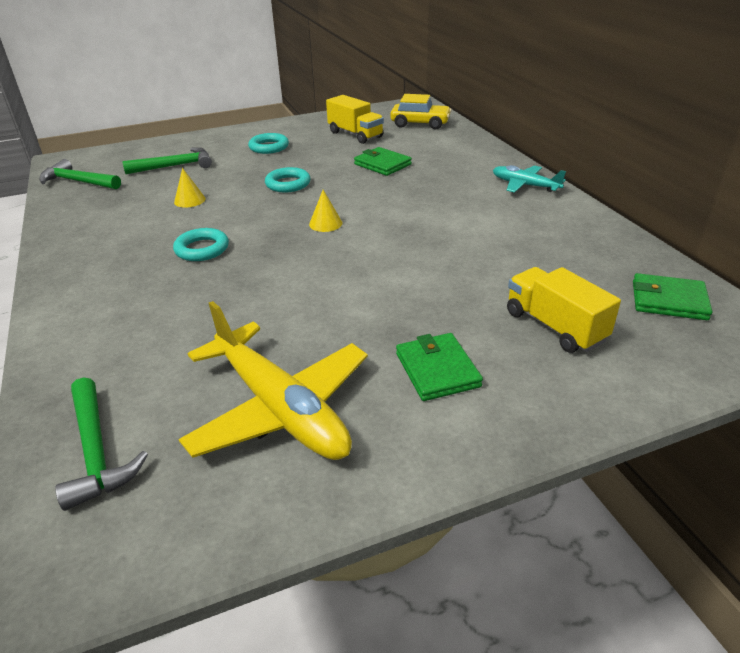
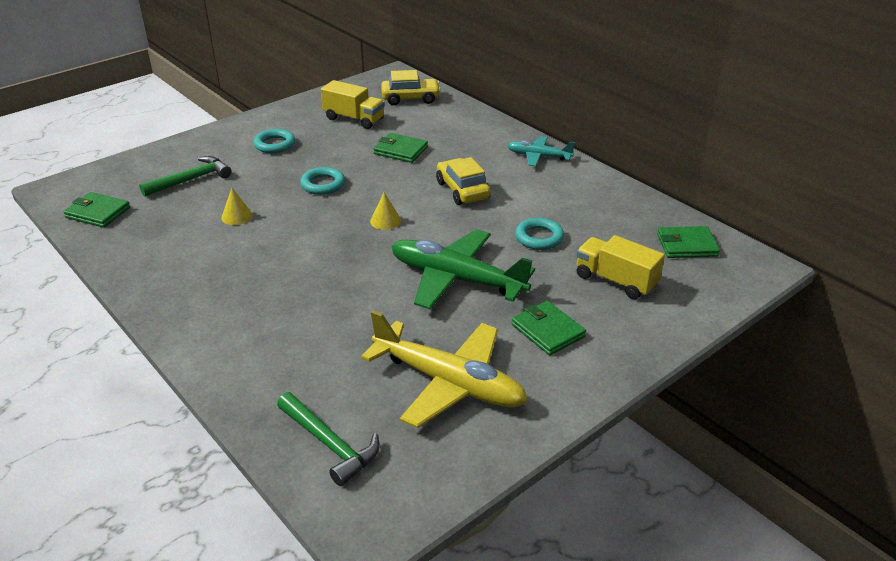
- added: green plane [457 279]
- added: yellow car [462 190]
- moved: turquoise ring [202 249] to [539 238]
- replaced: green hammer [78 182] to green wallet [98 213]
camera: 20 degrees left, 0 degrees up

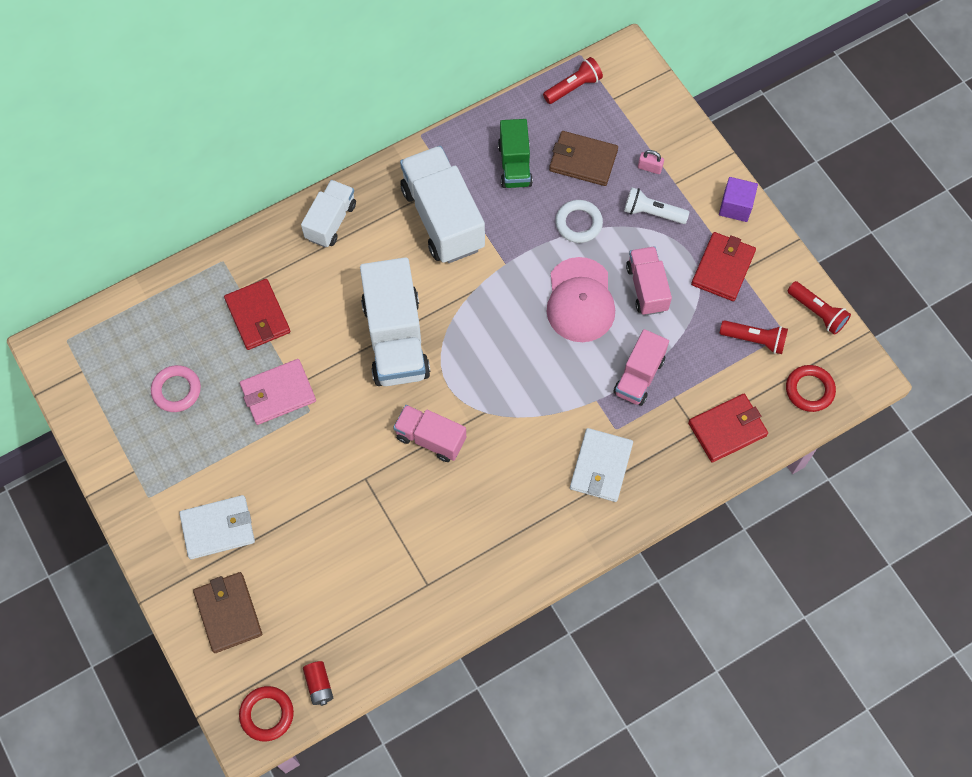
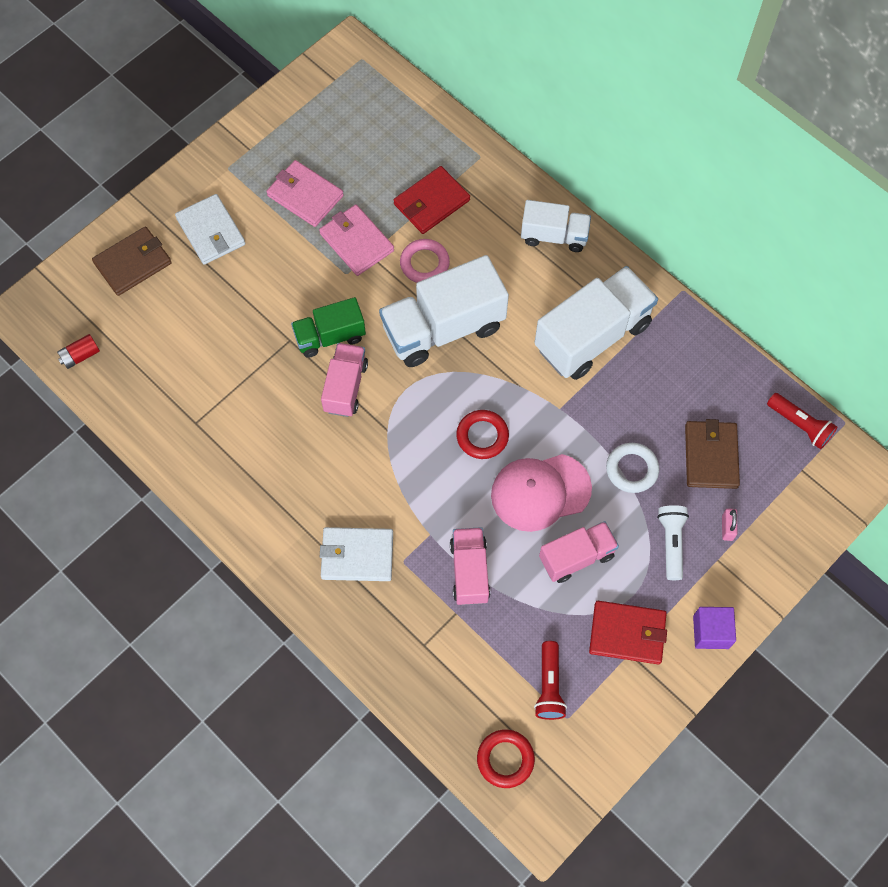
- removed: red wallet [727 429]
- removed: red flashlight [817 312]
- added: pink wallet [305 196]
- moved: pink ring [176 390] to [424 263]
- moved: red ring [267 714] to [482 436]
- moved: green truck [515 165] to [330 336]
- turned: pink truck [639 376] = [469 571] 75 degrees clockwise
camera: 75 degrees right, 0 degrees up

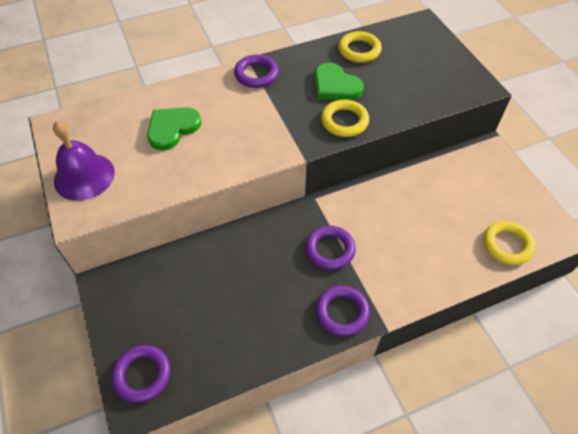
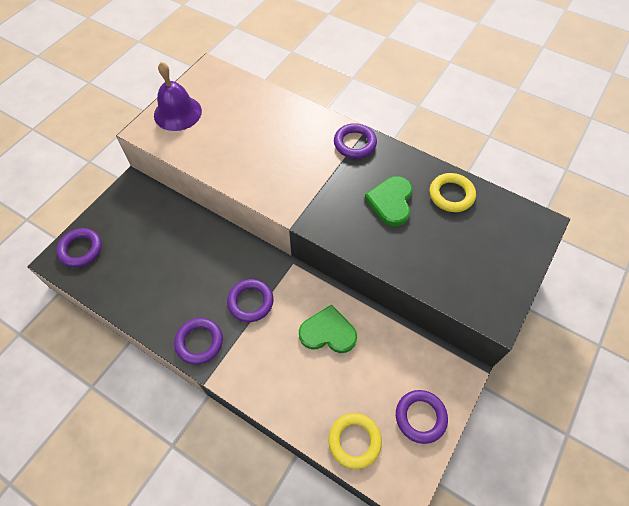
- removed: yellow ring [344 121]
- added: purple ring [420 417]
- moved: green heart [172 128] to [328 332]
camera: 55 degrees right, 5 degrees up

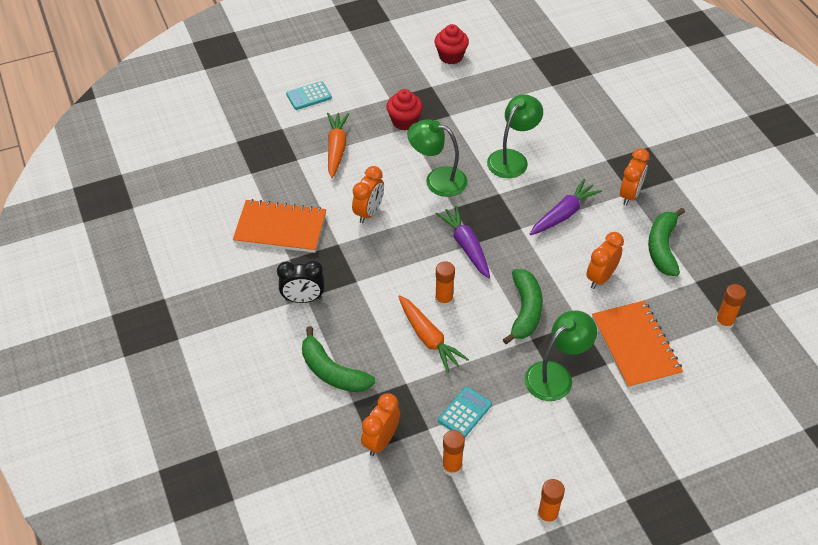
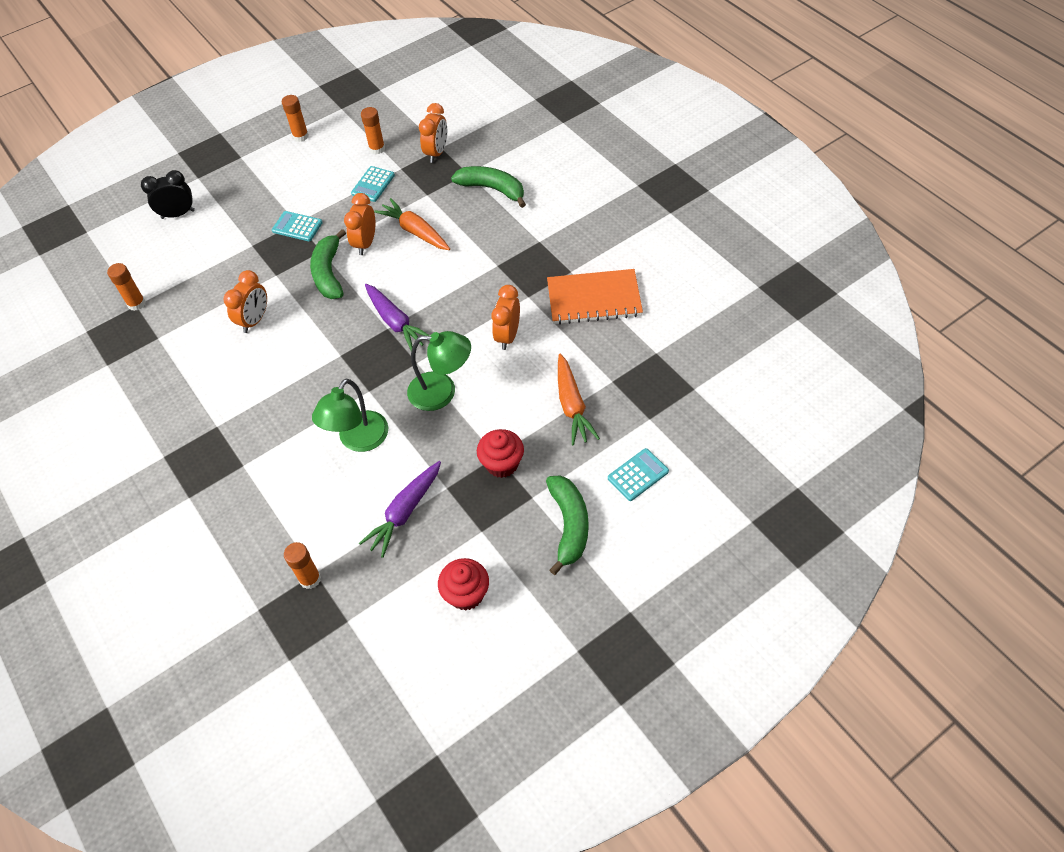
- removed: orange notebook [635 346]
- moved: black clock [303 299] to [178 214]
- moved: orange glue stick [444 299] to [310 579]
- moved: purple carrot [563 214] to [405 512]
- moved: orange clock [630 195] to [365 243]
- moved: green banana [662 247] to [569 525]
- replaced: green lamp [556 375] to turquoise calculator [297 227]
camera: 170 degrees right, 5 degrees up

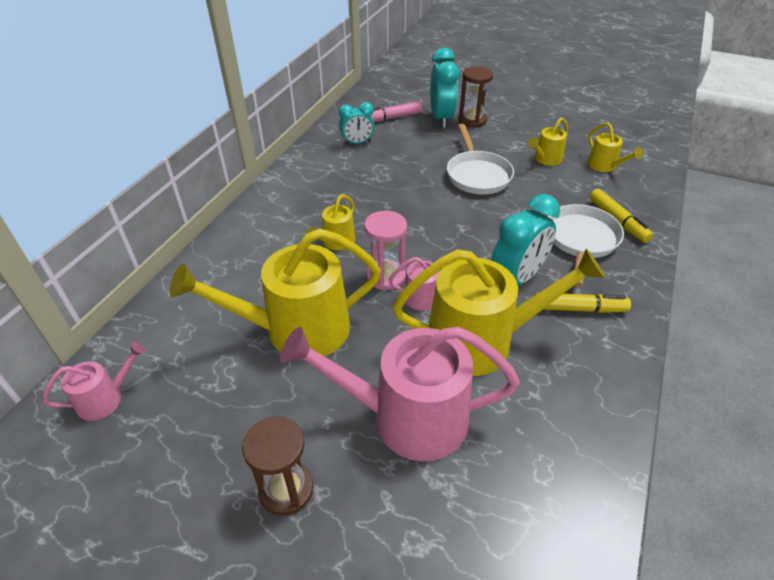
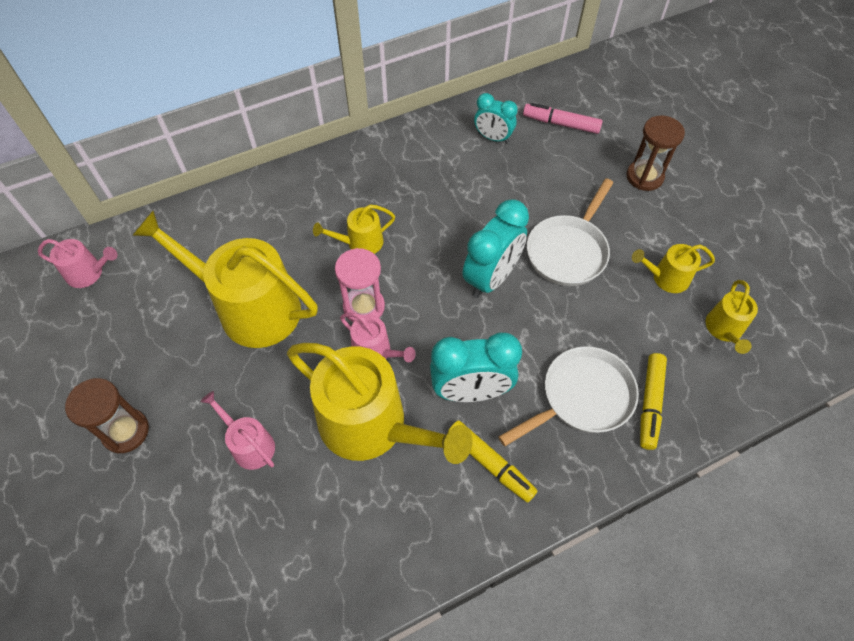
- moved: turquoise clock [441 118] to [491 278]
- resized: pink watering can [407 417] = [250 445] x0.47
camera: 40 degrees right, 15 degrees up

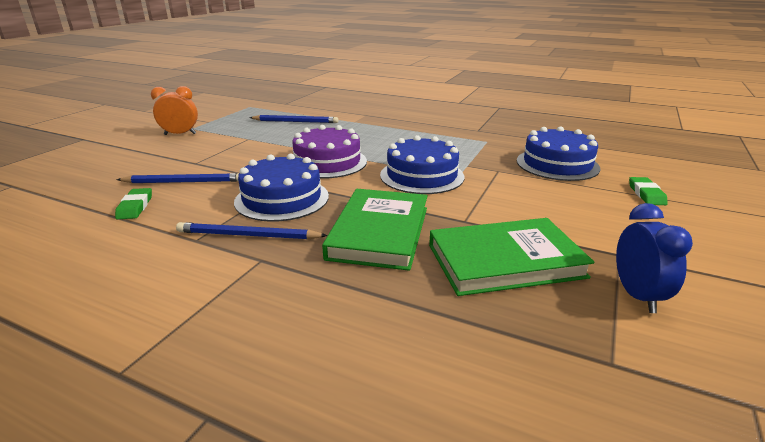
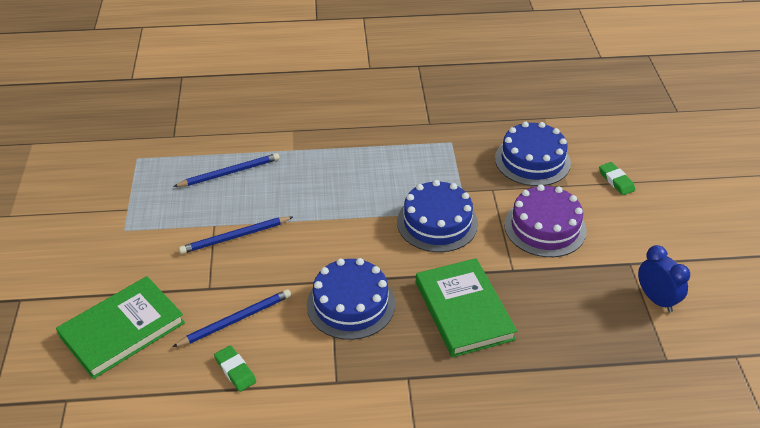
- removed: orange clock [180 134]
- moved: blue pencil [248 235] to [235 237]
- moved: purple cake [327 162] to [545 227]
- moved: green book [505 261] to [122 330]
camera: 30 degrees left, 15 degrees up

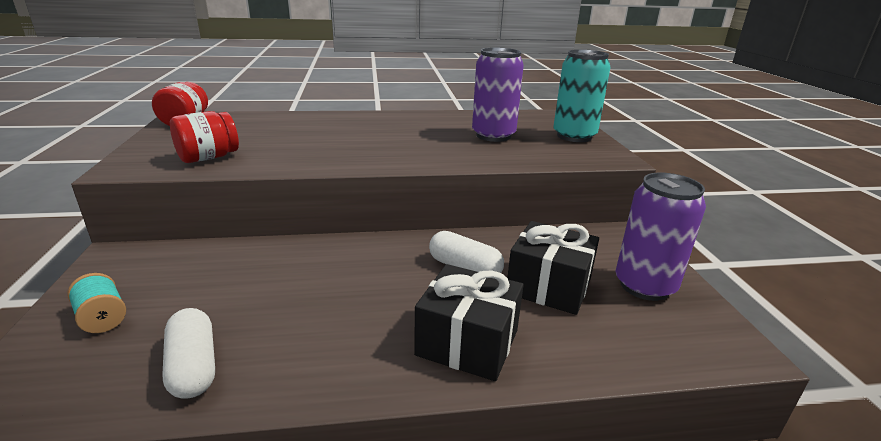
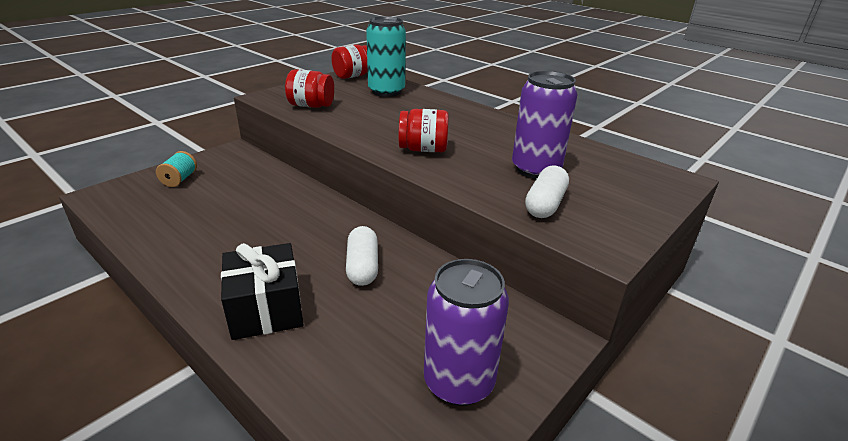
- removed: black gift [548 286]
- added: red jar [423 149]
- moved: white capsule [193 366] to [545 204]
- moved: turquoise can [574 136] to [386 91]
camera: 50 degrees right, 5 degrees up

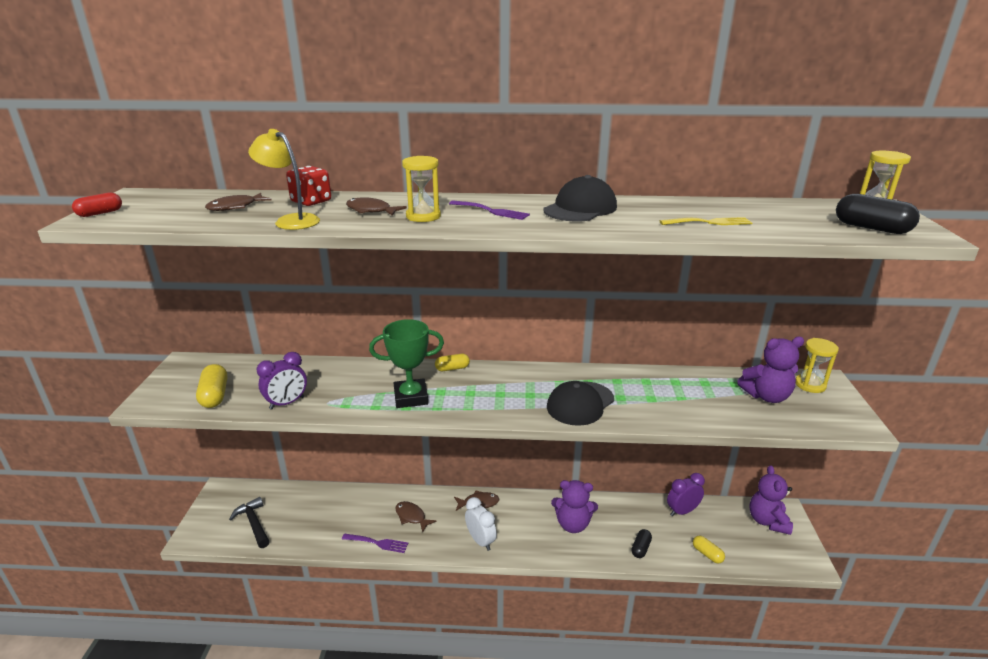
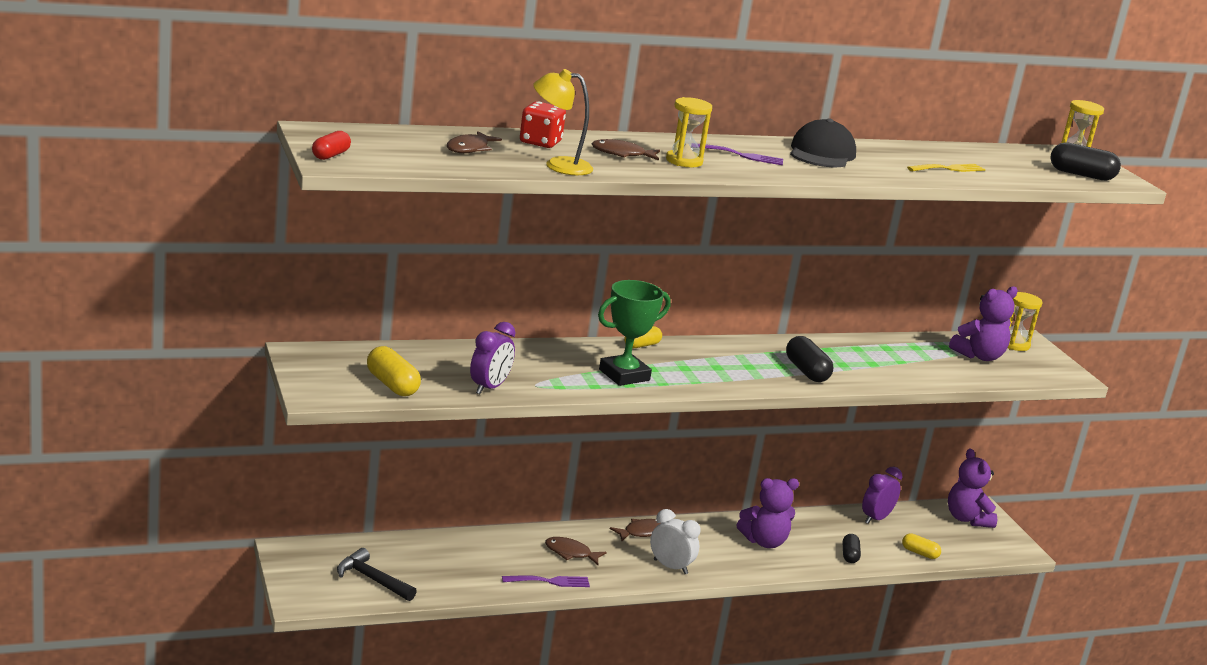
- replaced: black cap [580 403] to black capsule [806 371]
camera: 25 degrees left, 5 degrees down

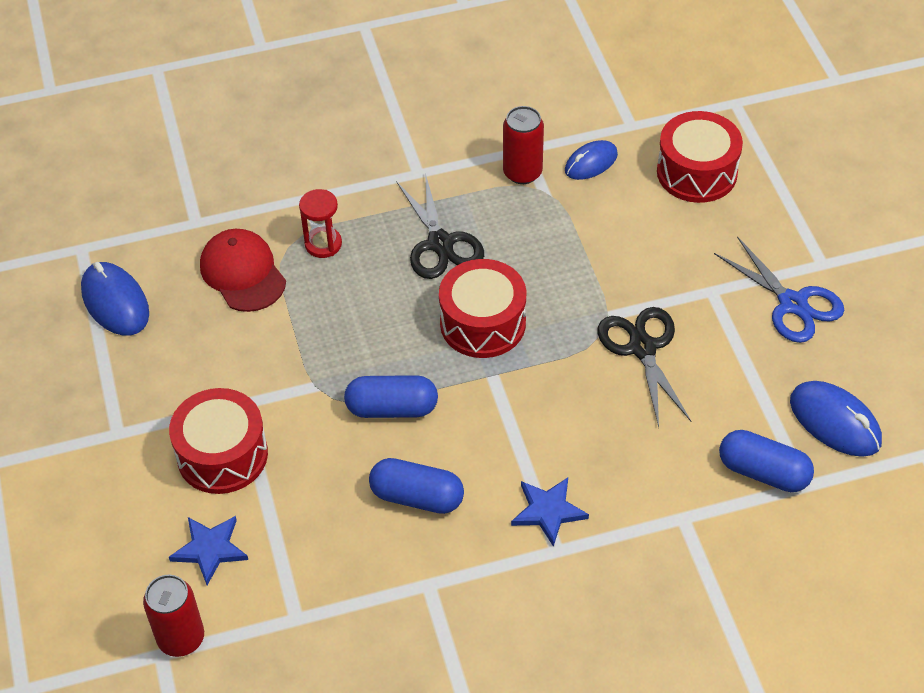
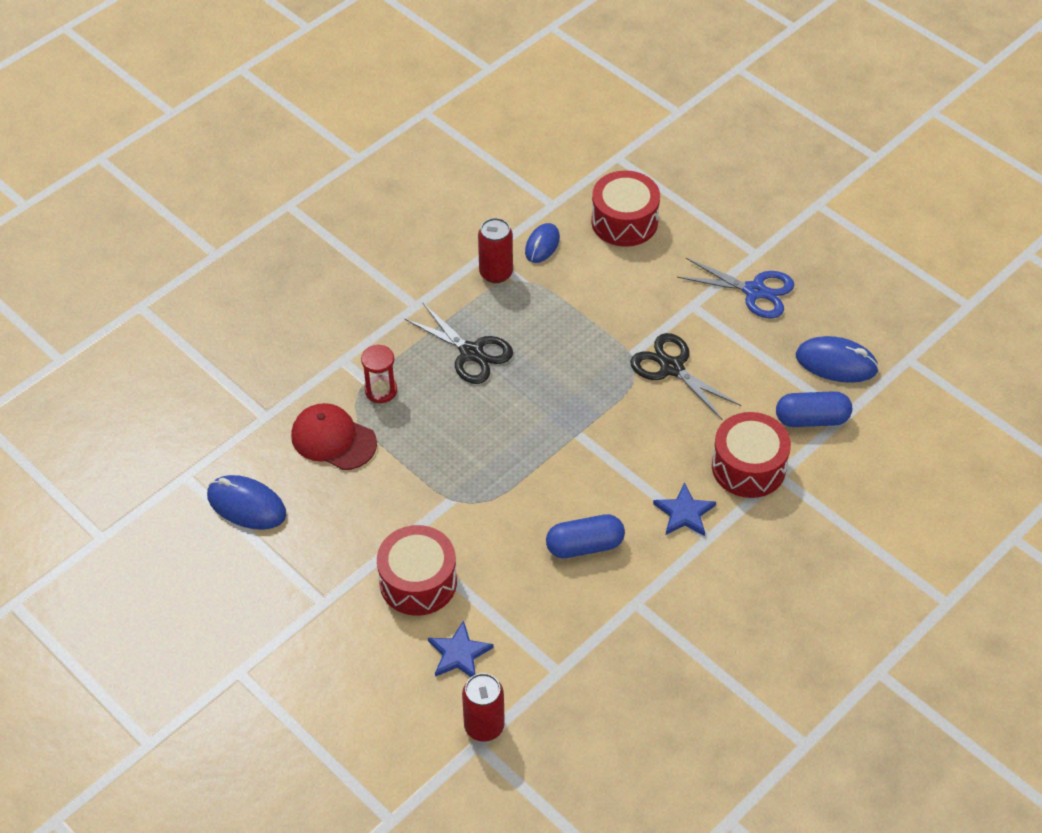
- removed: blue capsule [392 408]
- moved: red drum [483 323] to [748 467]
camera: 30 degrees left, 0 degrees up

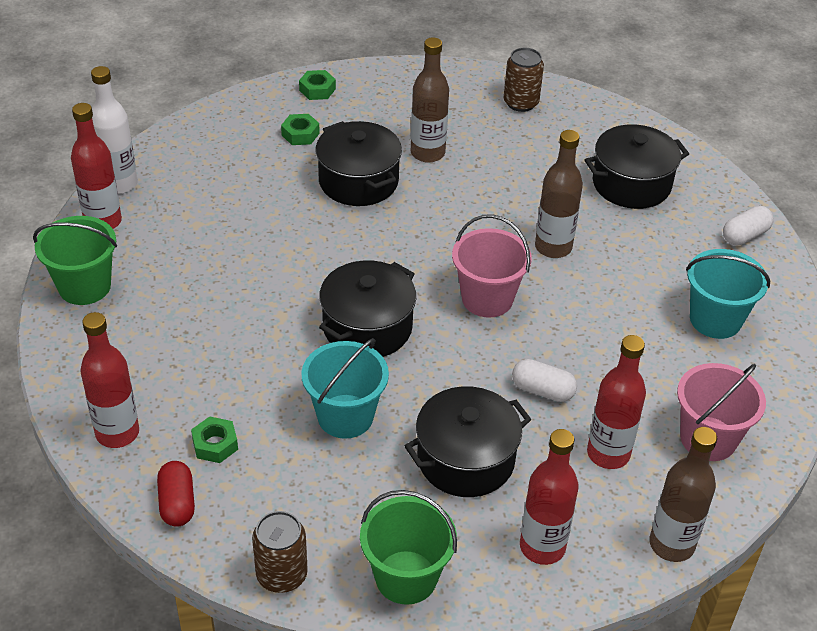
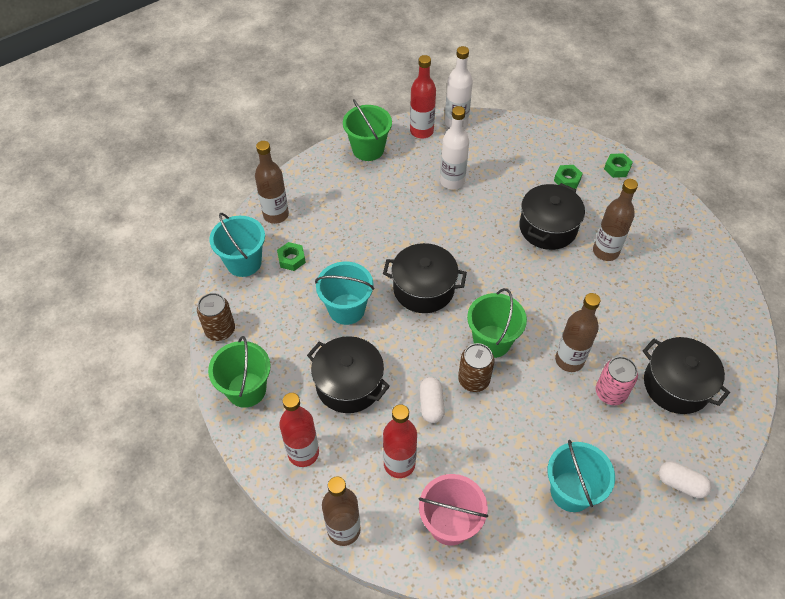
- added: white bottle [452 181]
- added: pink can [610 393]
- moved: brown can [521 103] to [473 380]
- replaced: red capsule [177 503] to turquoise bucket [244 262]
- recoloured: red bottle [117 433] to brown bottle [276 215]
- recoloured: pink bucket [487 299] to green bucket [492 341]
camera: 65 degrees right, 10 degrees up

